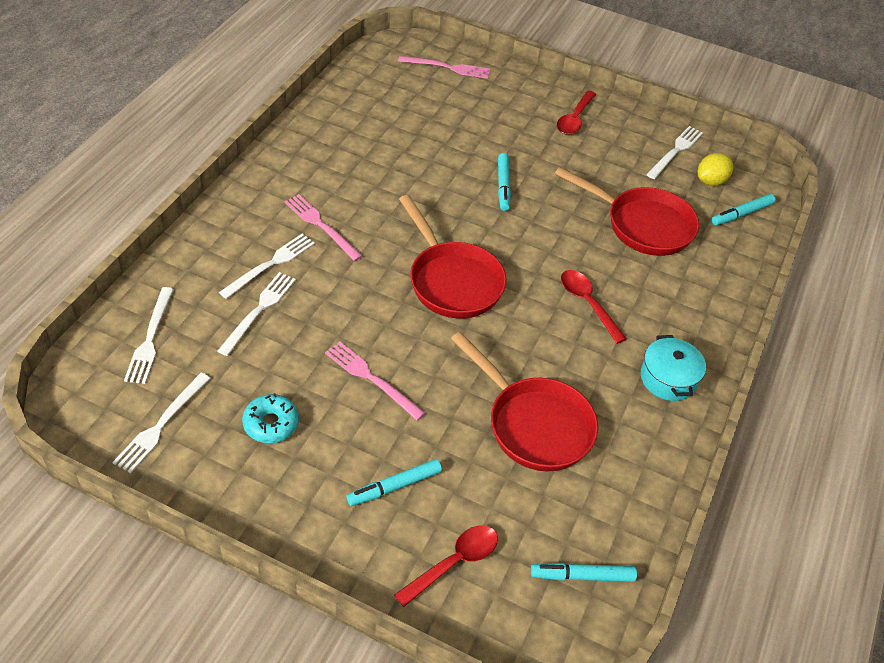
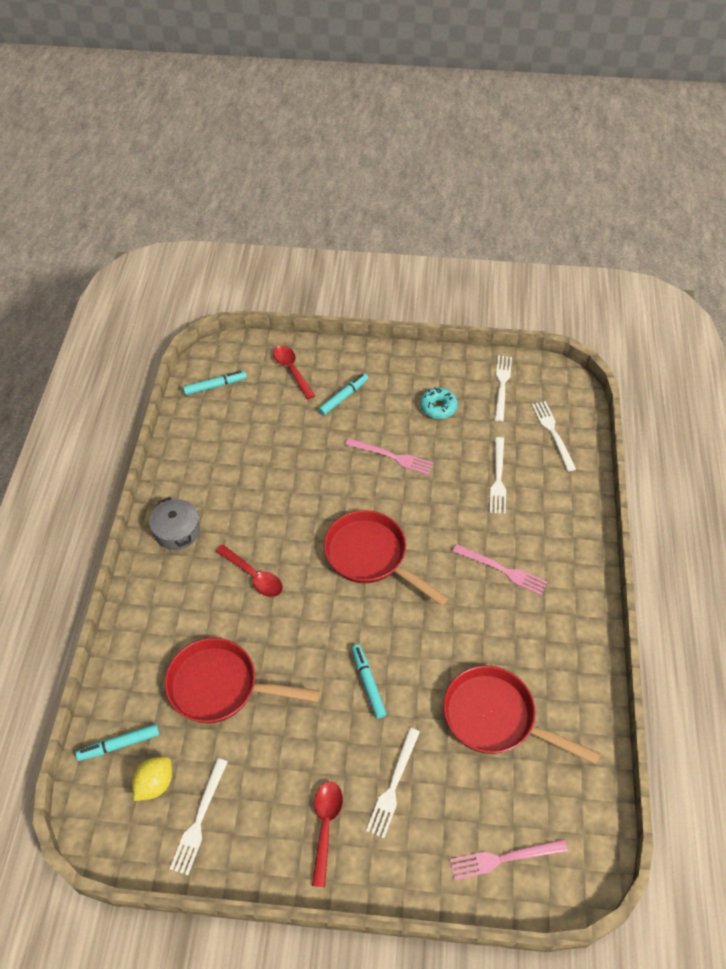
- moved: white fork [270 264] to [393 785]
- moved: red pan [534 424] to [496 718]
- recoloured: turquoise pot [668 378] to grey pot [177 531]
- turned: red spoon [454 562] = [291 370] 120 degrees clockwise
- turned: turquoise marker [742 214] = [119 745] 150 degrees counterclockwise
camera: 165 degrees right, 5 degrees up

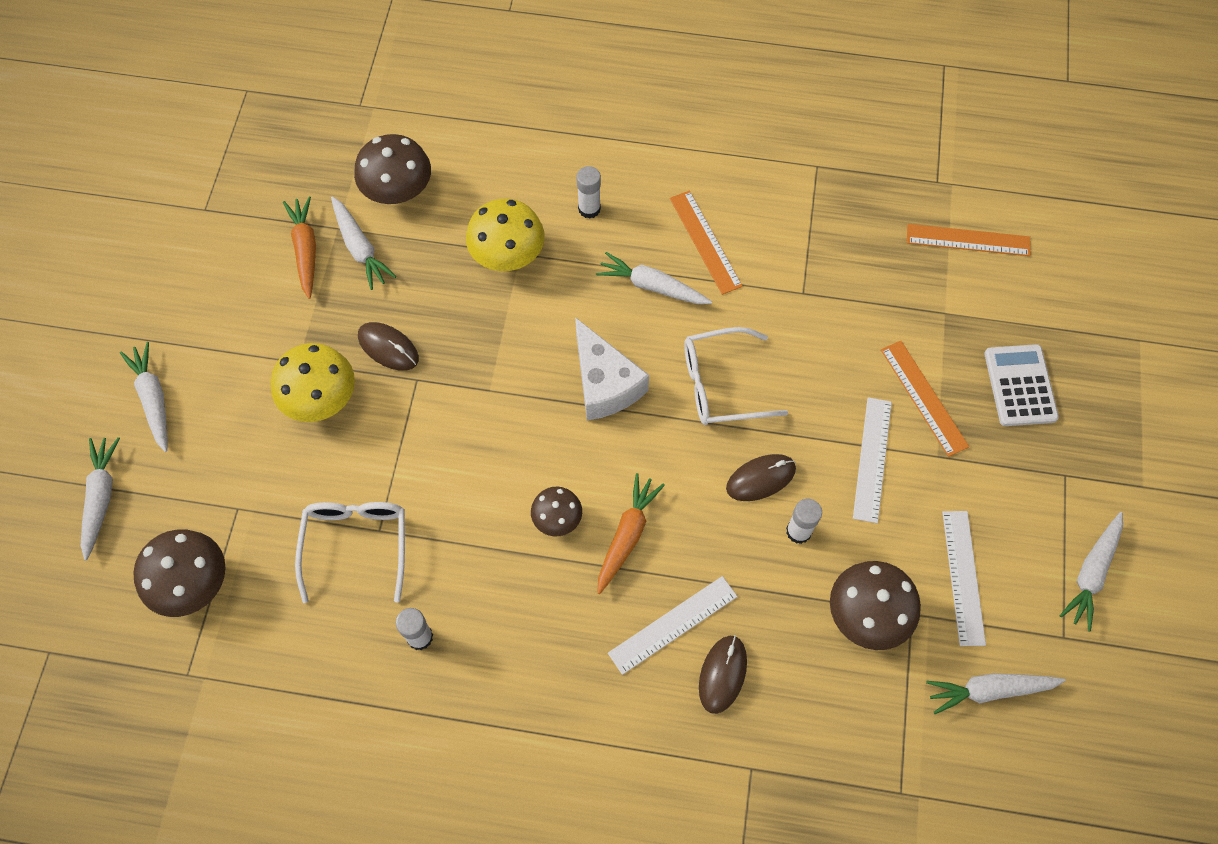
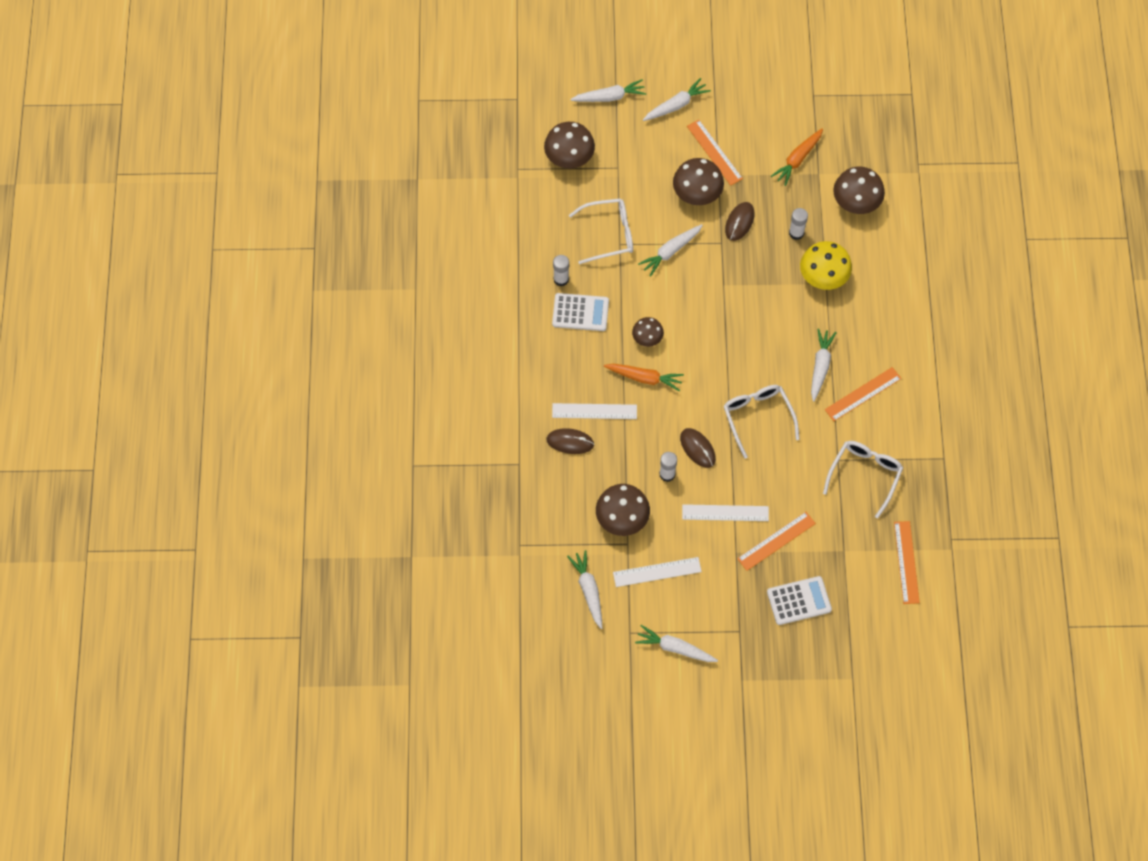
- removed: white cheese [604 383]
- added: white calculator [580 312]
- added: orange ruler [714 152]
- added: white glasses [864 476]
- moved: white carrot [360 248] to [670 252]
- moved: white glue stick [589 209] to [796 233]
- recoloured: yellow mushroom [320 398] to brown mushroom [697 193]
- turned: orange carrot [305 250] = [797 159] 150 degrees clockwise
- turned: white ruler [673 625] = [594 411] 45 degrees counterclockwise
camera: 80 degrees right, 0 degrees up

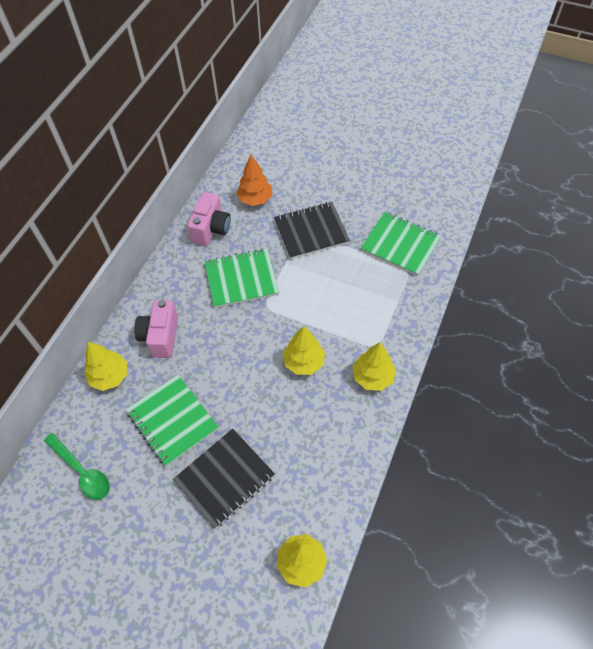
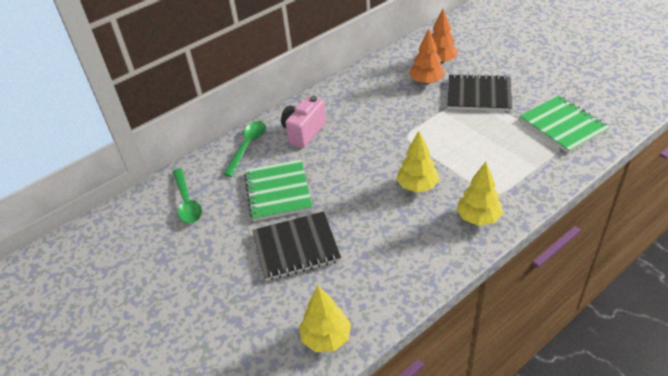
- removed: pink camera [211 229]
- removed: green notebook [241 279]
- added: orange tree [426 81]
- replaced: yellow tree [110 376] to green spoon [247 146]
camera: 30 degrees right, 15 degrees down

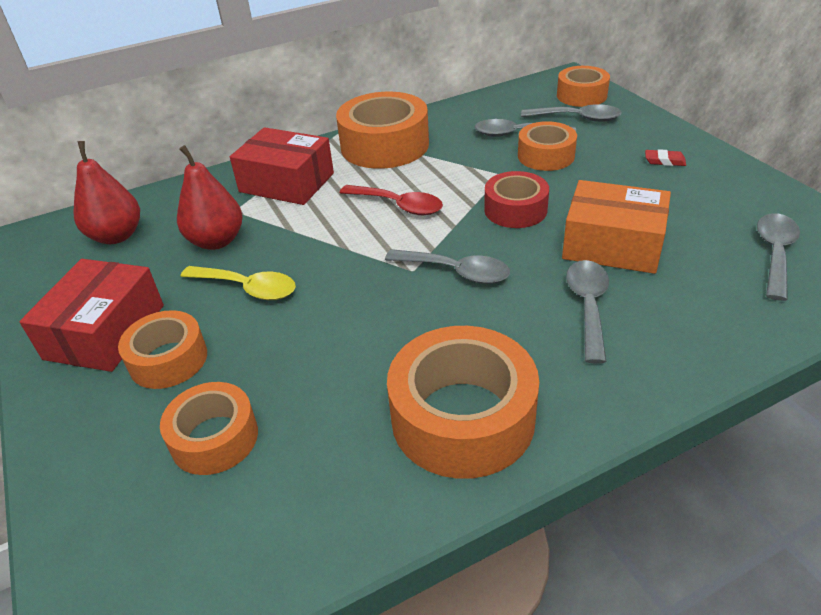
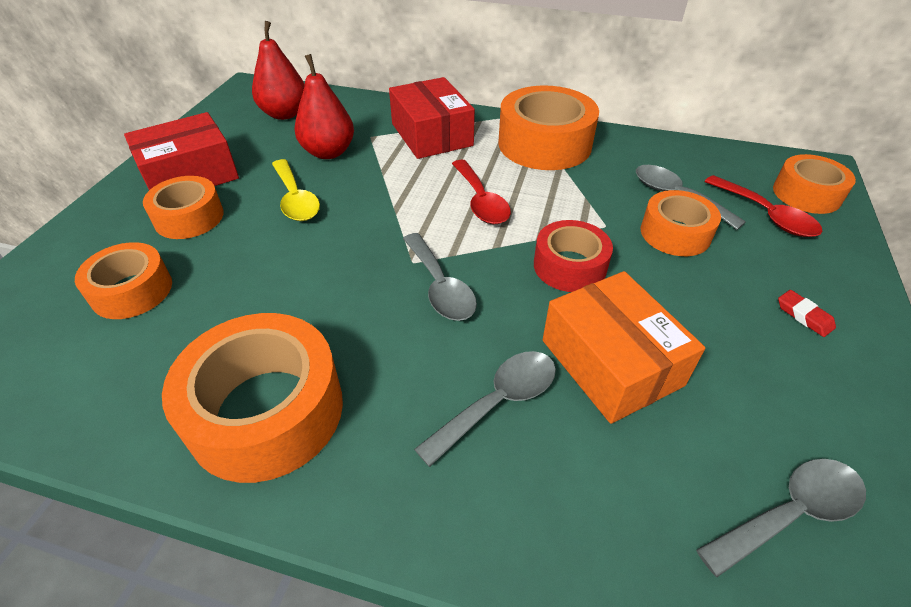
- recoloured: grey spoon [577 118] to red spoon [766 215]
camera: 40 degrees right, 5 degrees up

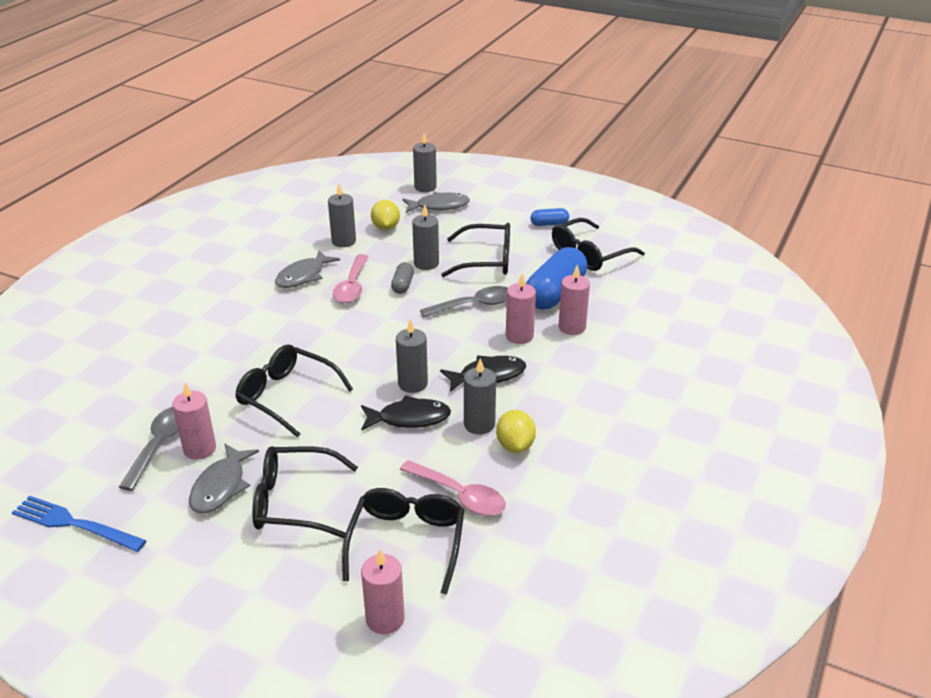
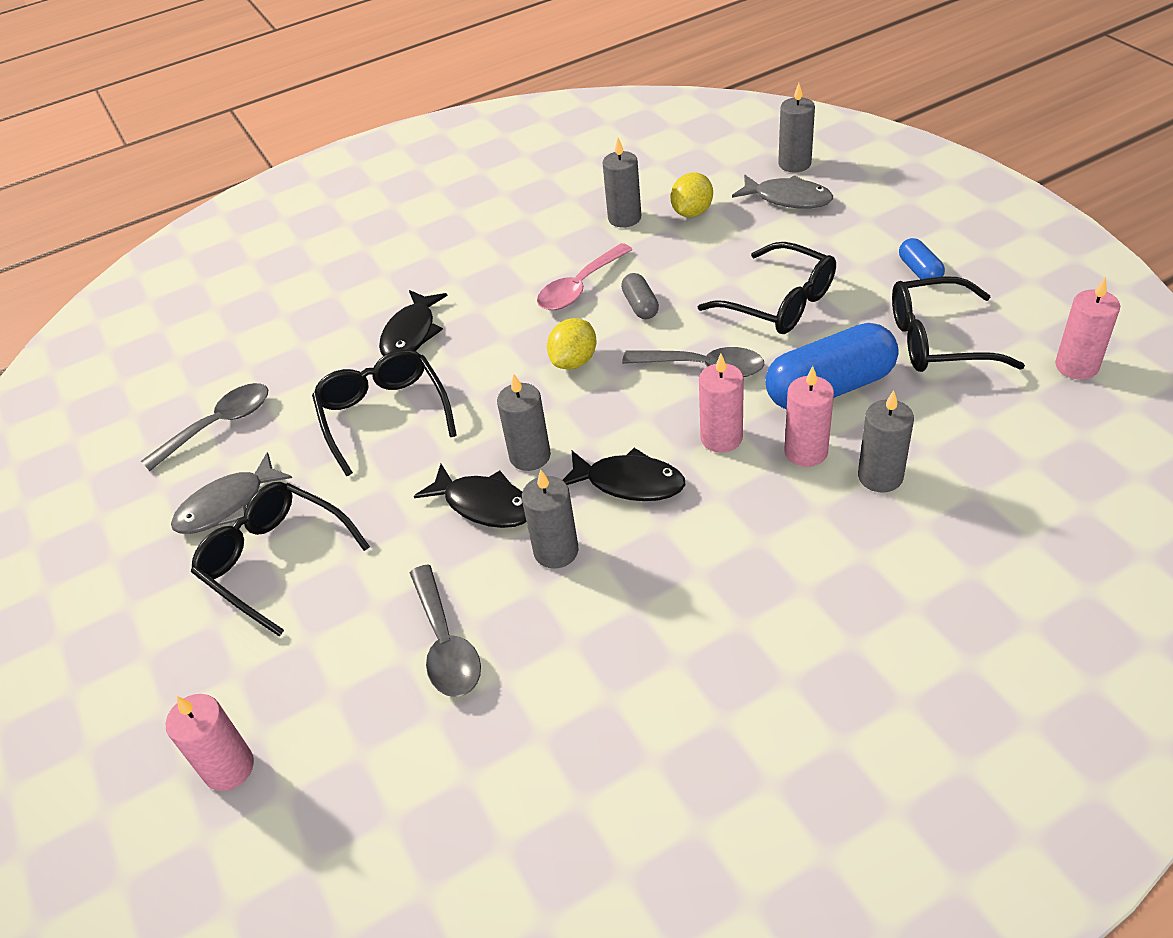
- removed: blue fork [74 524]
- removed: grey fish [303 276]
- removed: black glasses [407 542]
- added: black fish [411 334]
- moved: pink candle [200 449] to [1076 366]
- moved: grey candle [426 263] to [880 476]
- moved: yellow lemon [515 445] to [574 361]
- recoloured: pink spoon [460 496] to grey spoon [446 644]
- turned: grey capsule [403 285] = [640 306] 60 degrees counterclockwise
- turned: blue capsule [549 224] = [919 271] 45 degrees clockwise
camera: 40 degrees right, 10 degrees up

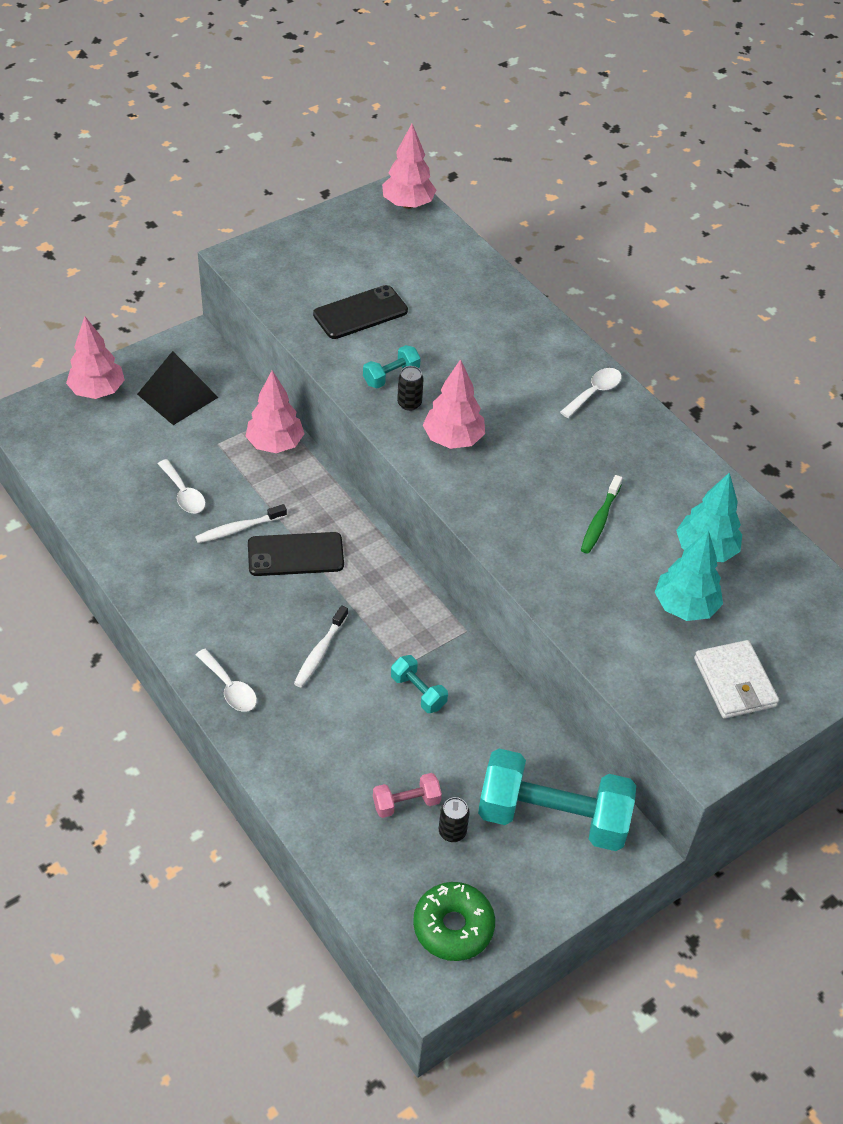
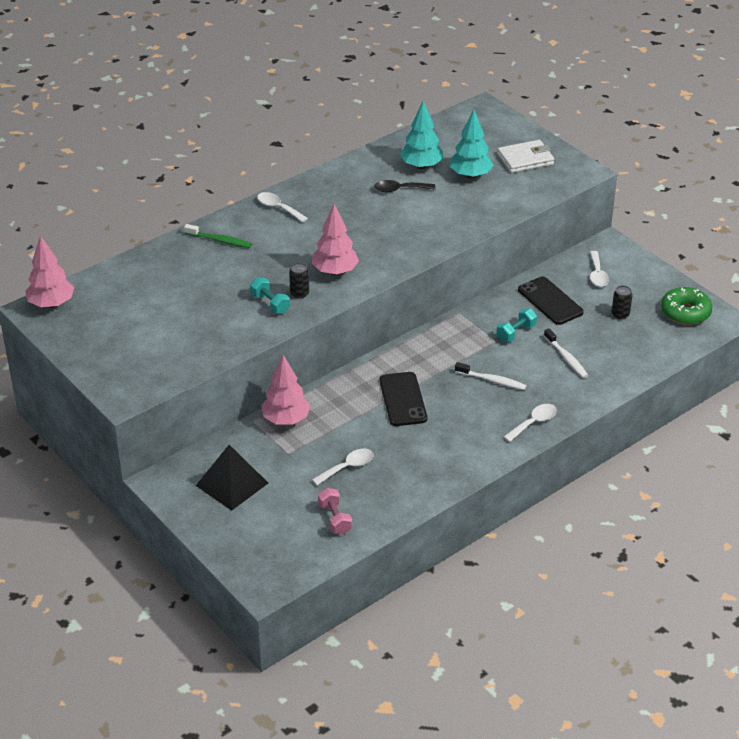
- removed: pink tree [97 391]
- added: black spoon [399 189]
- moved: white toothbrush [238 529] to [566 358]
- moved: black phone [360 313] to [550 301]
- moved: pink dumbbell [406 803] to [335 519]
- moved: green toothbrush [600 520] to [220 240]
- replaced: turquoise dumbbell [552 817] to white spoon [597 274]
camera: 90 degrees left, 10 degrees down

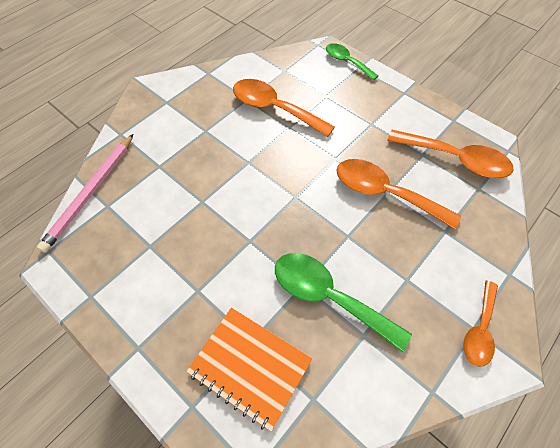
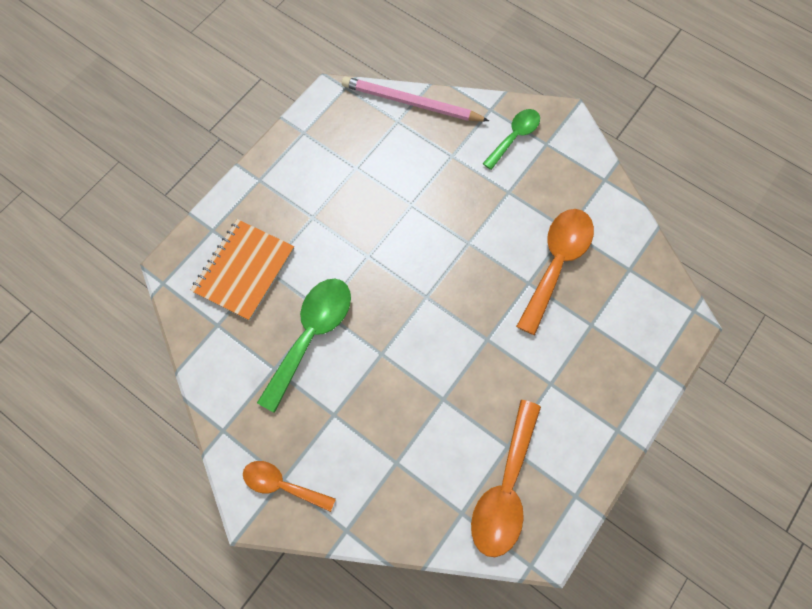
- removed: orange spoon [384 193]
- moved: green spoon [346 62] to [514 137]
camera: 85 degrees right, 10 degrees up

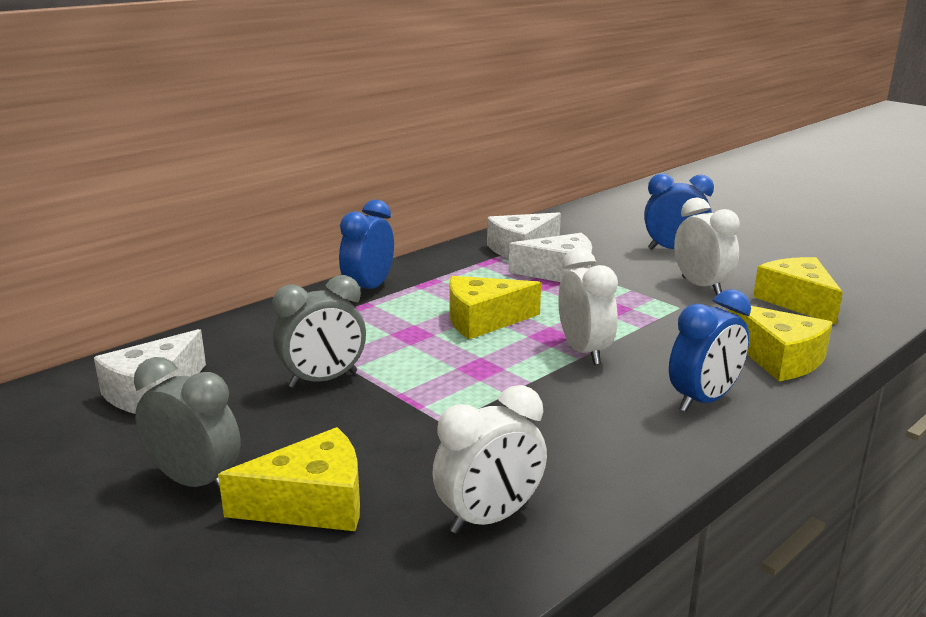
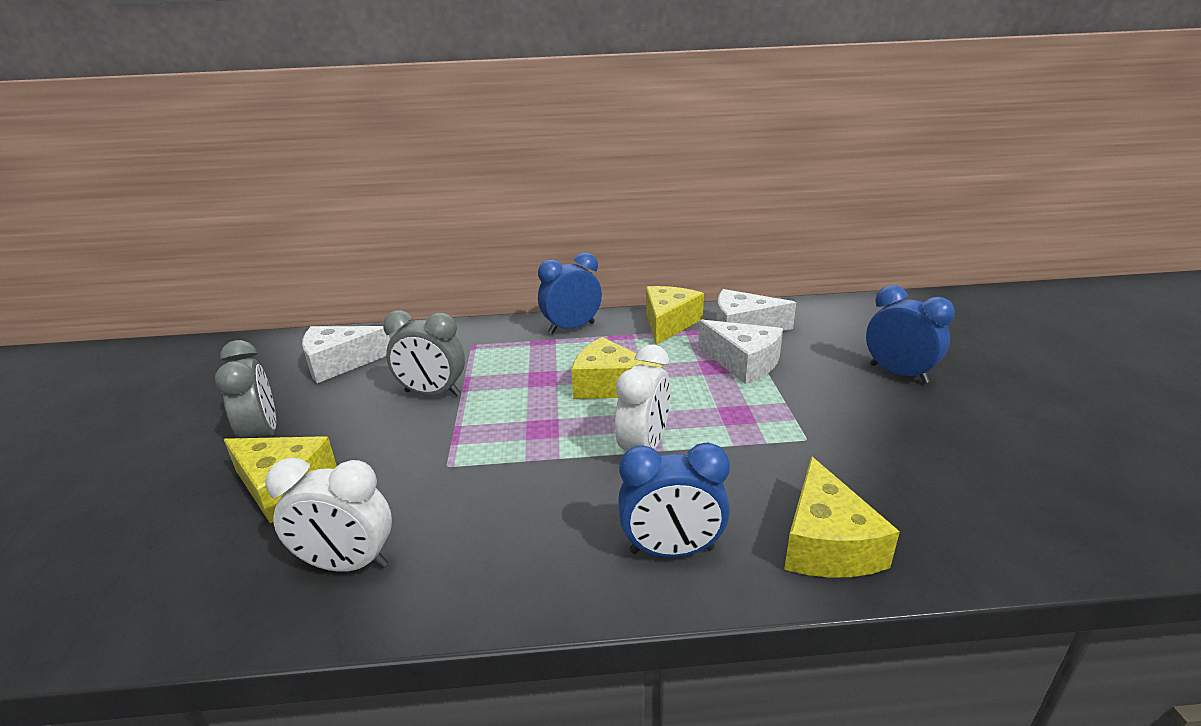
- removed: white clock [701 286]
- moved: yellow cheese [797 301] to [668 323]
camera: 40 degrees right, 5 degrees up

